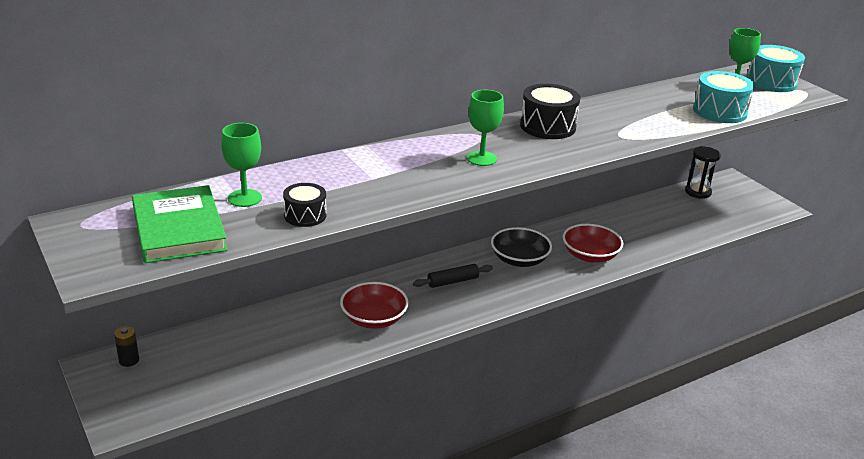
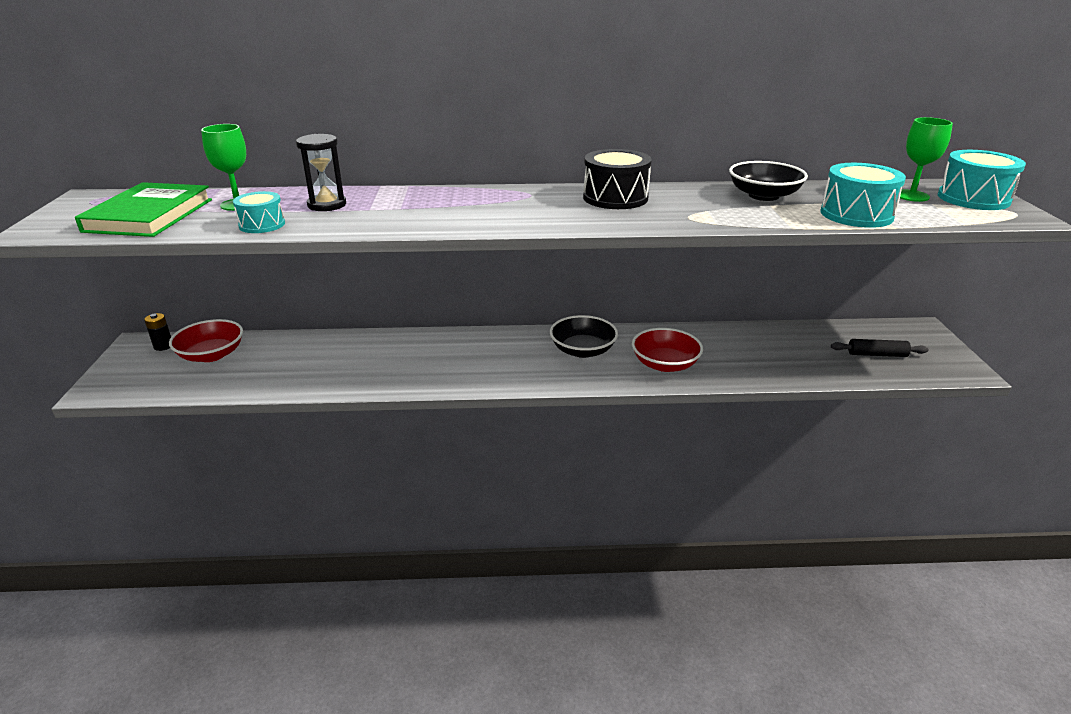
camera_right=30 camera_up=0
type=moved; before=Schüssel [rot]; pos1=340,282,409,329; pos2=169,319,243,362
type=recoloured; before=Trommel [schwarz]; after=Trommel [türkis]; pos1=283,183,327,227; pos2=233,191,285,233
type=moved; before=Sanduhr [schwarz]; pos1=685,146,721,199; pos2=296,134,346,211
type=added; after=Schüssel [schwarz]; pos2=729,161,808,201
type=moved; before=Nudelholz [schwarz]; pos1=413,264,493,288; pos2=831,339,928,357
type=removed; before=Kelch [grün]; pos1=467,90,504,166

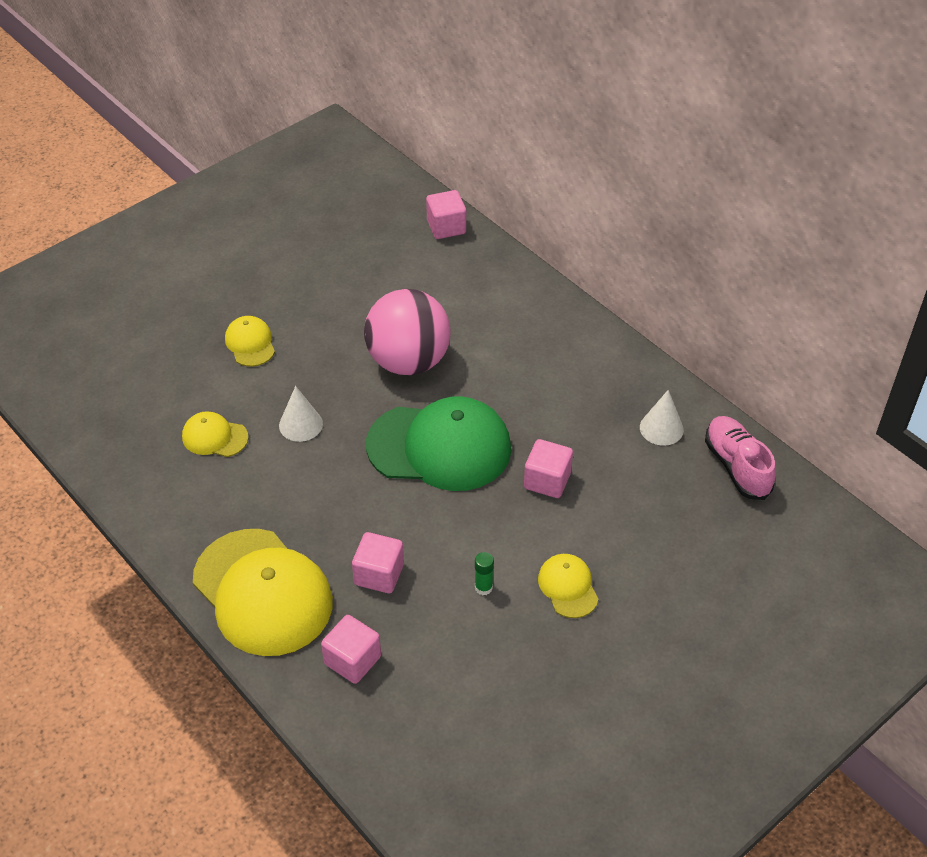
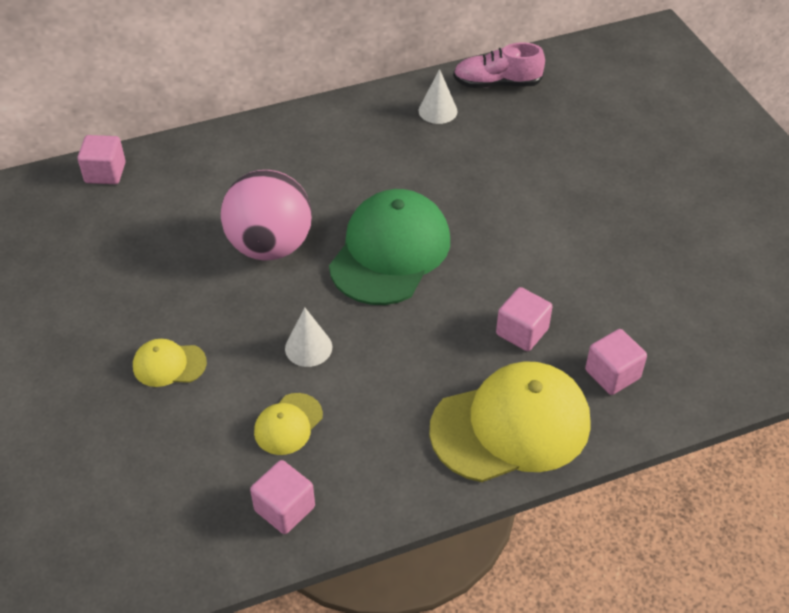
camera_right=-70 camera_up=0
type=moved; before=Kubus [rosa]; pos1=524,439,573,498; pos2=250,460,315,534
type=removed; before=Klebestift [grün]; pos1=475,552,494,595
type=removed; before=Kappe [gelb]; pos1=538,554,598,618

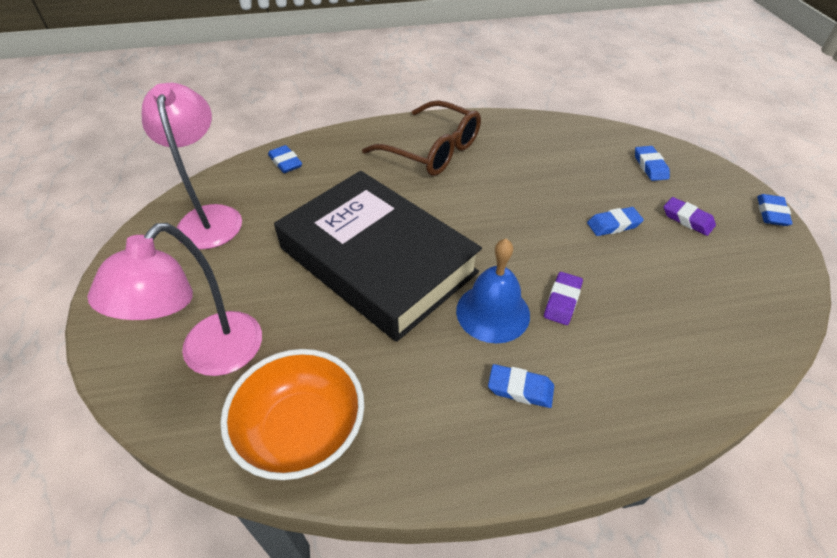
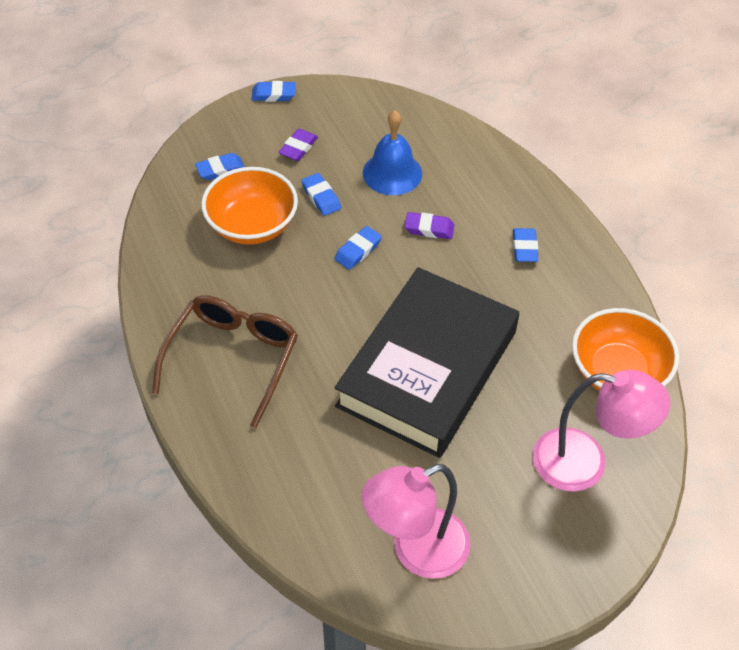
camera_right=-105 camera_up=5
type=added; after=Schüssel [orange]; pos2=201,167,298,245
type=moved; before=Radiergummi [blau]; pos1=268,145,302,173; pos2=334,226,382,270
type=moved; before=Glocke [blau]; pos1=456,239,530,343; pos2=363,110,422,195

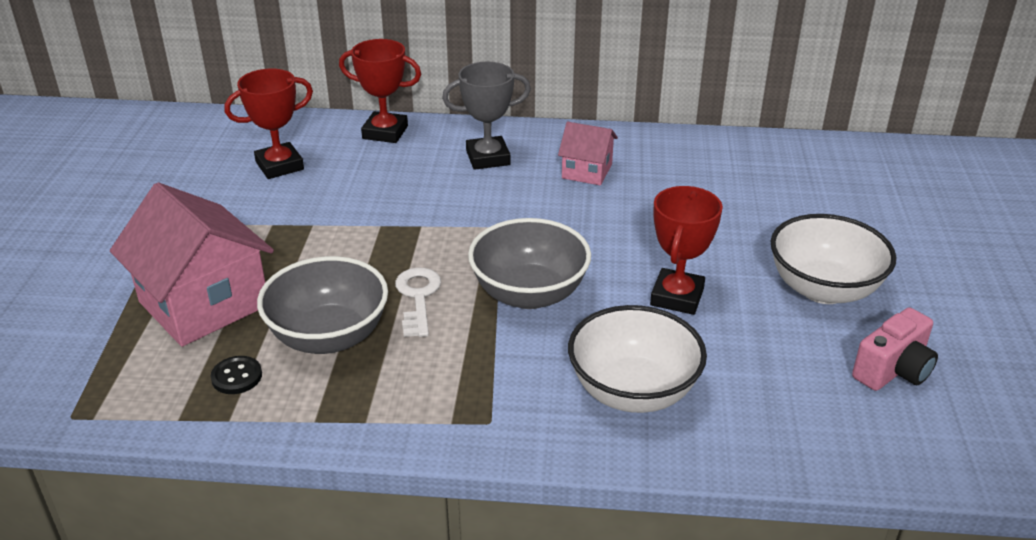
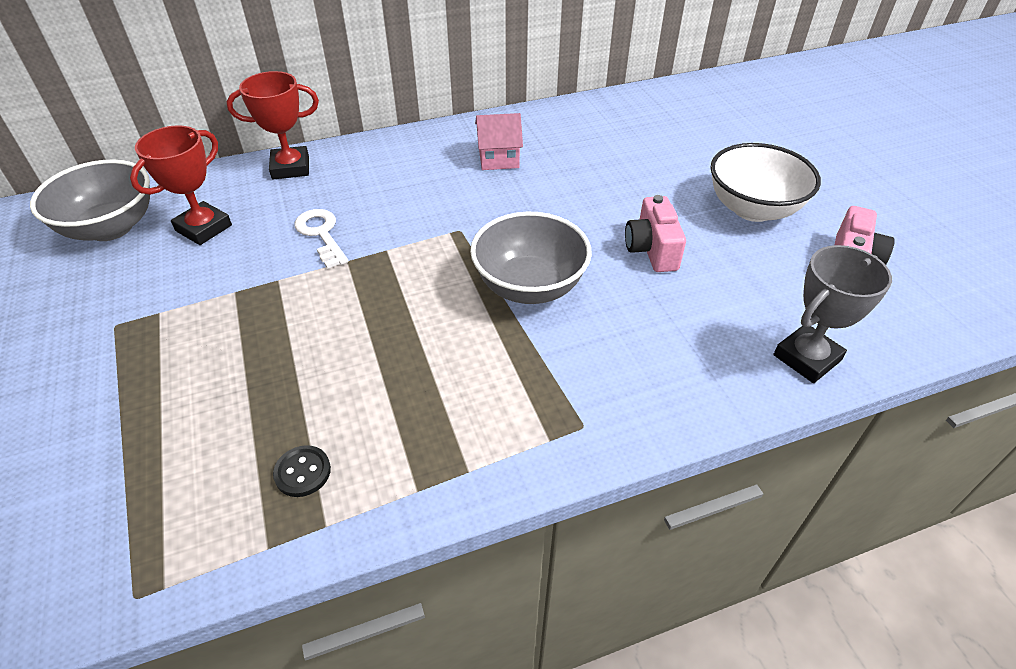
camera_right=-25 camera_up=10
type=moved; before=Schüssel [grau]; pos1=257,256,388,354; pos2=30,160,150,241
type=moved; before=Schlüssel [weiß]; pos1=395,268,441,337; pos2=295,209,349,269
type=replaced; before=Pokal [rot]; after=Kamera [rosa]; pos1=650,186,723,315; pos2=625,195,686,272
type=moved; before=Pokal [grau]; pos1=442,62,531,170; pos2=774,245,892,383
type=removed; before=Haus [rosa]; pos1=110,182,274,347
type=removed; before=Schüssel [weiß]; pos1=568,305,707,413

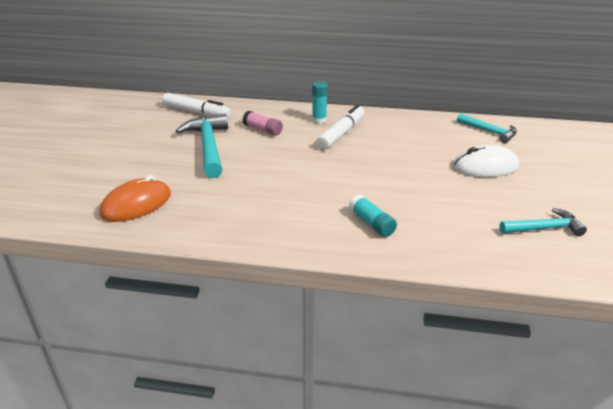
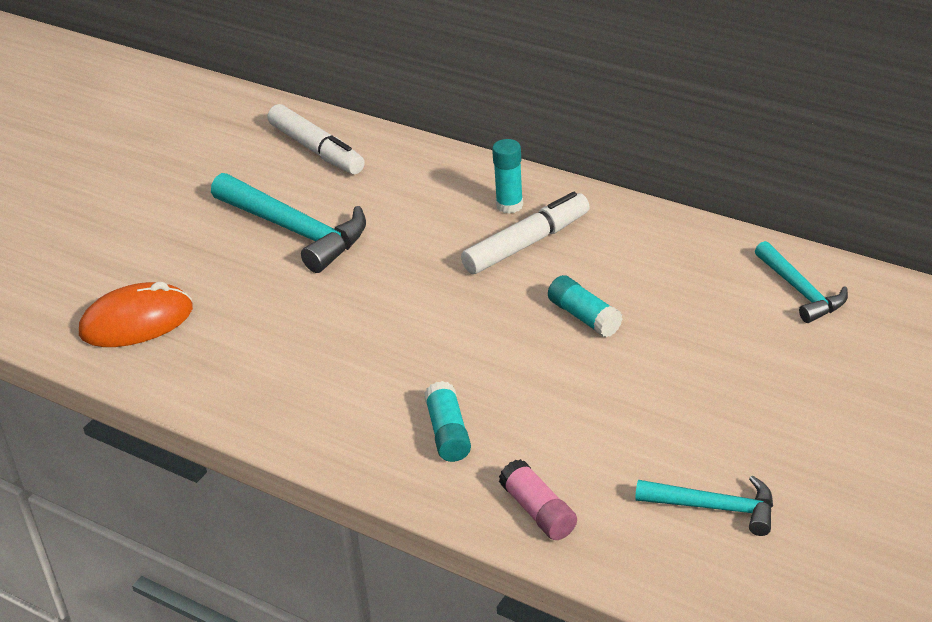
camera_right=25 camera_up=5
type=turned; before=Hammer [türkis]; pos1=176,114,228,178; pos2=211,173,366,273; turn=120
type=moved; before=Klebestift [rosa]; pos1=243,111,283,136; pos2=499,459,577,540
type=added; after=Klebestift [türkis]; pos2=548,275,622,338
type=removed; before=Computermaus [weiß]; pos1=453,145,519,177

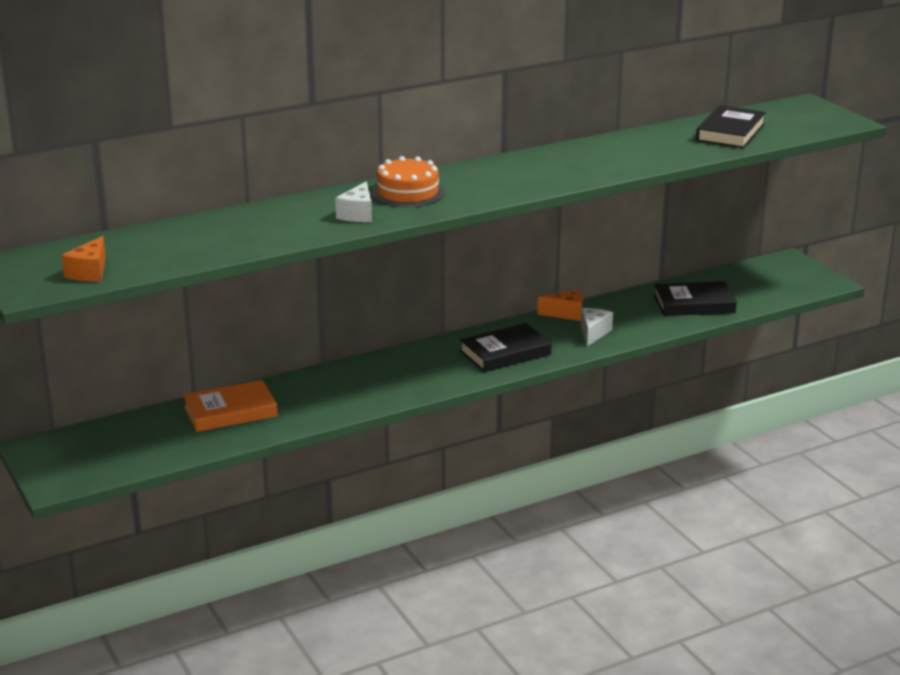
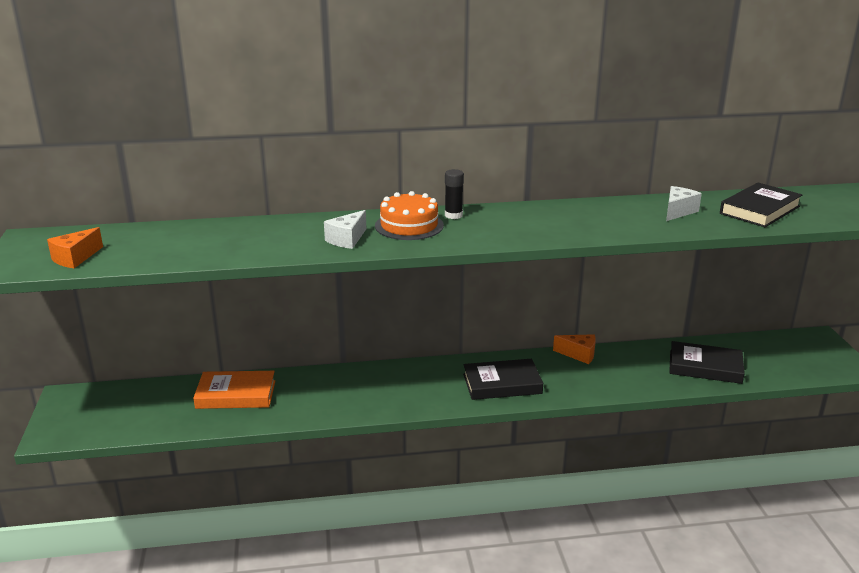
camera_right=20 camera_up=0
type=added; after=Klebestift [schwarz]; pos2=445,169,464,219
type=moved; before=Käse [weiß]; pos1=581,308,613,347; pos2=666,186,702,221

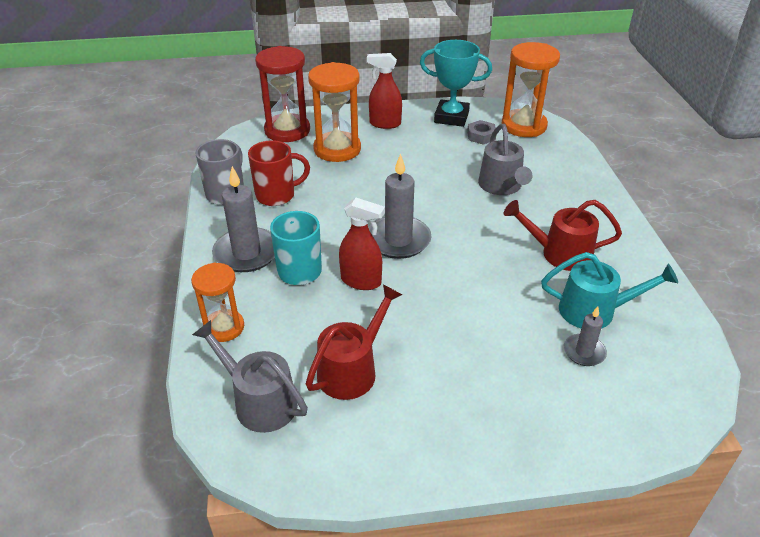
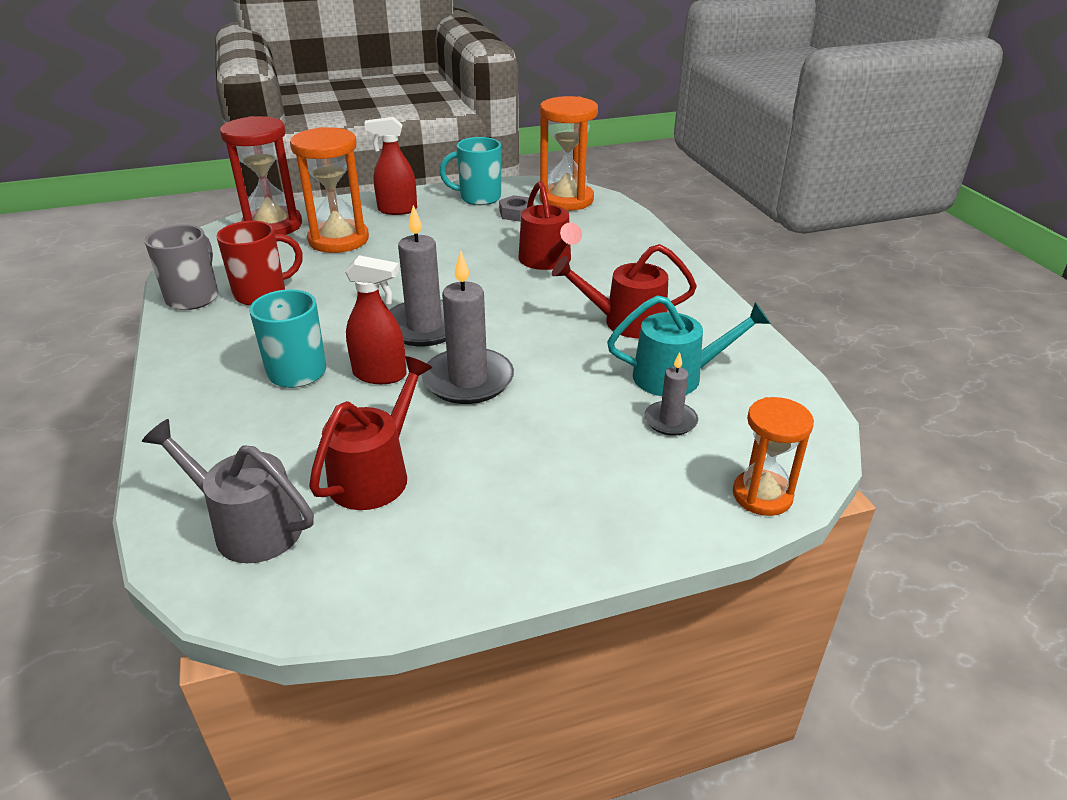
camera_right=-10 camera_up=-5
type=moved; before=Kerze [grau]; pos1=212,166,275,272; pos2=422,251,514,404
type=replaced; before=Pokal [türkis]; after=Tasse [türkis]; pos1=420,40,492,127; pos2=439,137,501,205
type=recoloured; before=Gießkanne [grau]; after=Gießkanne [rot]; pos1=478,124,533,195; pos2=518,181,582,270
type=moved; before=Sanduhr [orange]; pos1=191,263,244,342; pos2=733,397,814,516

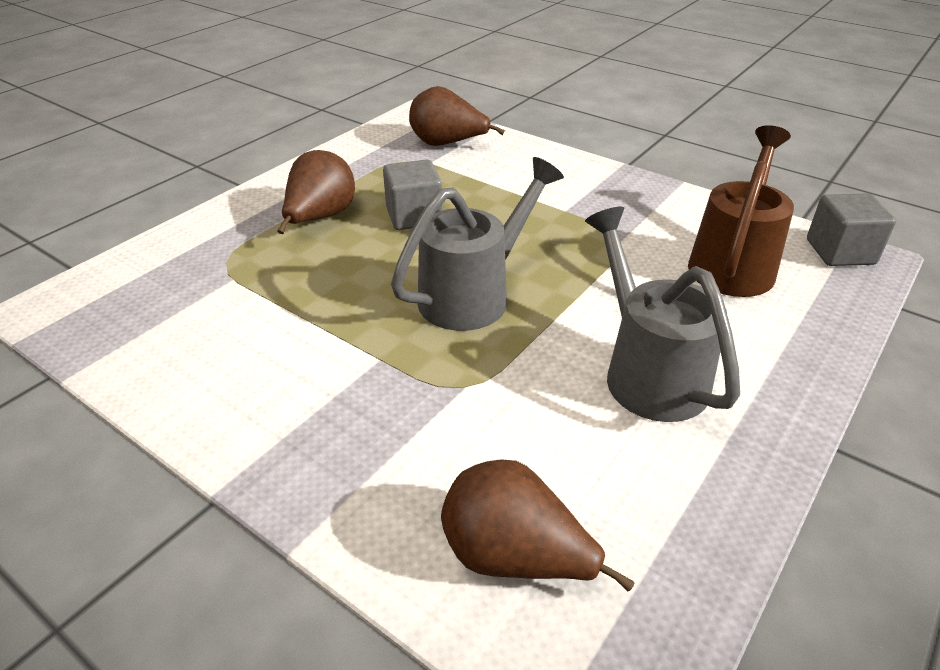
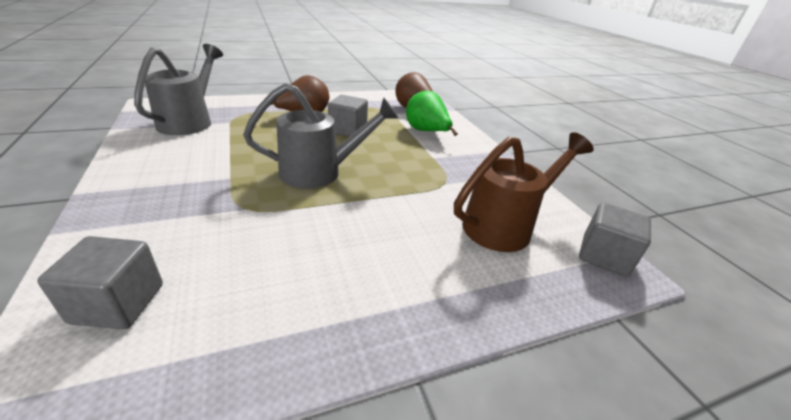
camera_right=30 camera_up=-5
type=replaced; before=Birne [braun]; after=Kubus [grau]; pos1=441,459,635,591; pos2=37,236,163,329
type=moved; before=Gießkanne [grau]; pos1=585,206,740,422; pos2=134,44,223,135
type=added; after=Birne [grün]; pos2=406,91,458,136

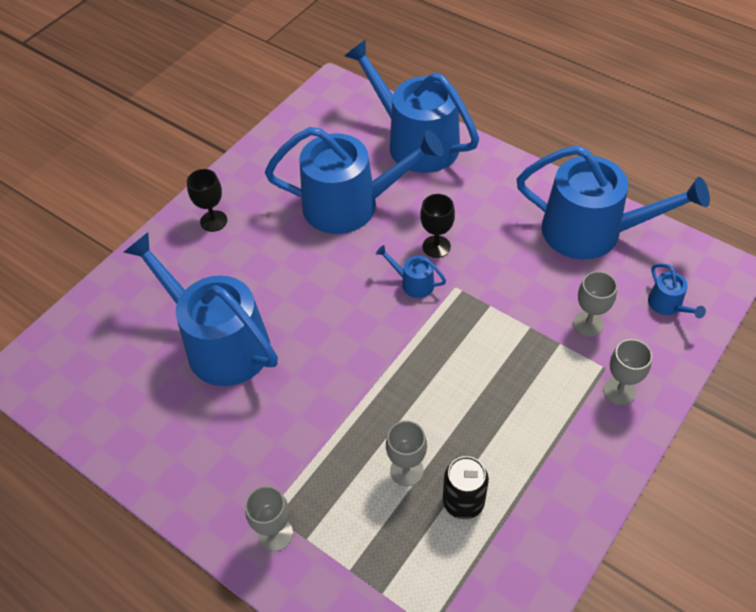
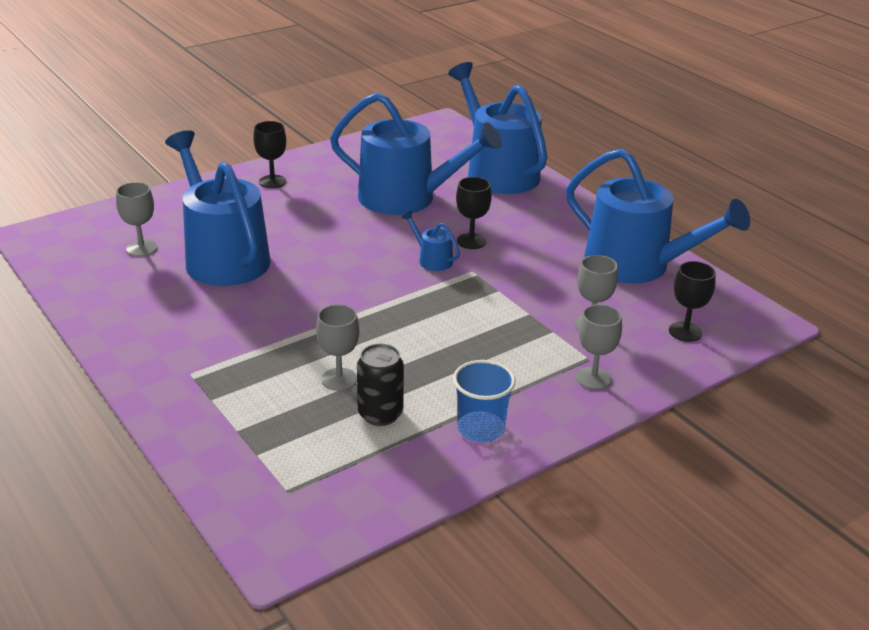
camera_right=15 camera_up=-20
type=moved; before=Kelch [grau]; pos1=245,486,293,551; pos2=116,182,157,256
type=added; after=Becher [blau]; pos2=453,360,516,443
type=replaced; before=Gießkanne [blau]; after=Kelch [schwarz]; pos1=648,263,706,319; pos2=669,261,716,342

